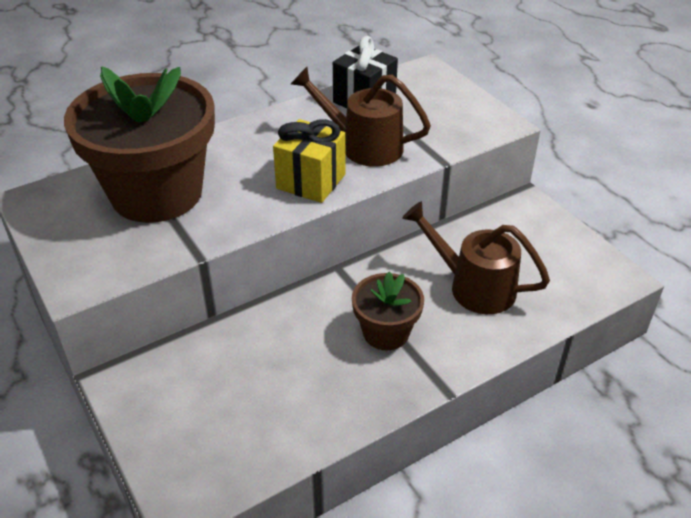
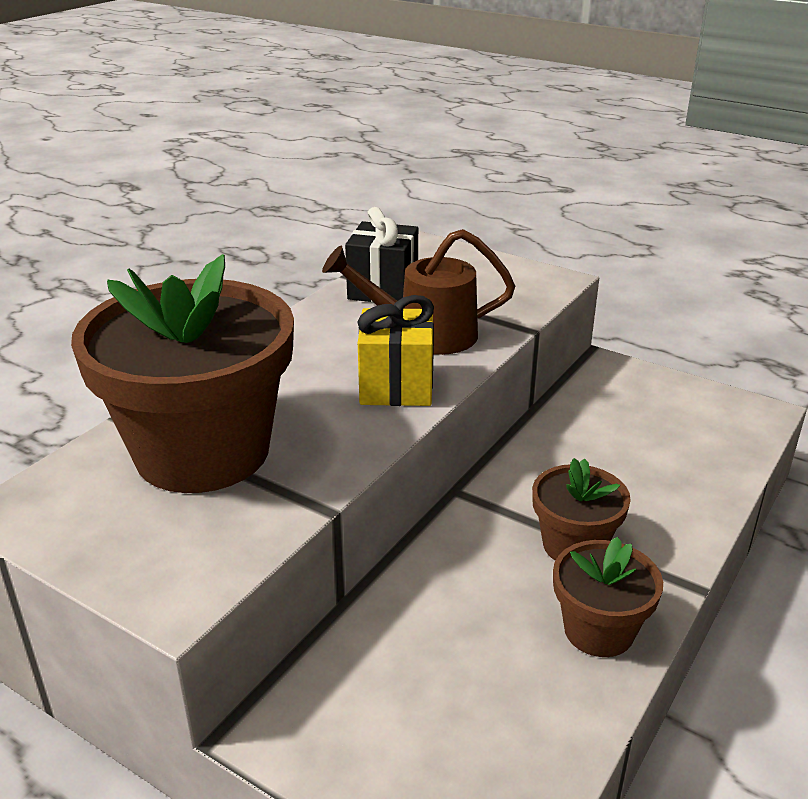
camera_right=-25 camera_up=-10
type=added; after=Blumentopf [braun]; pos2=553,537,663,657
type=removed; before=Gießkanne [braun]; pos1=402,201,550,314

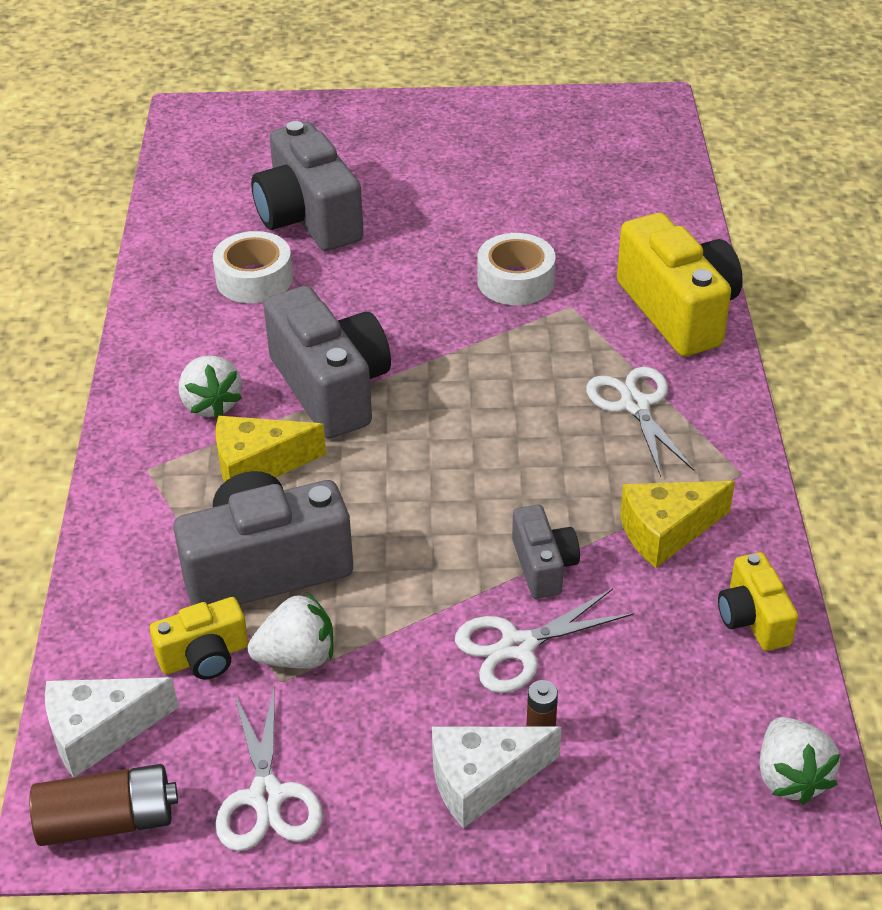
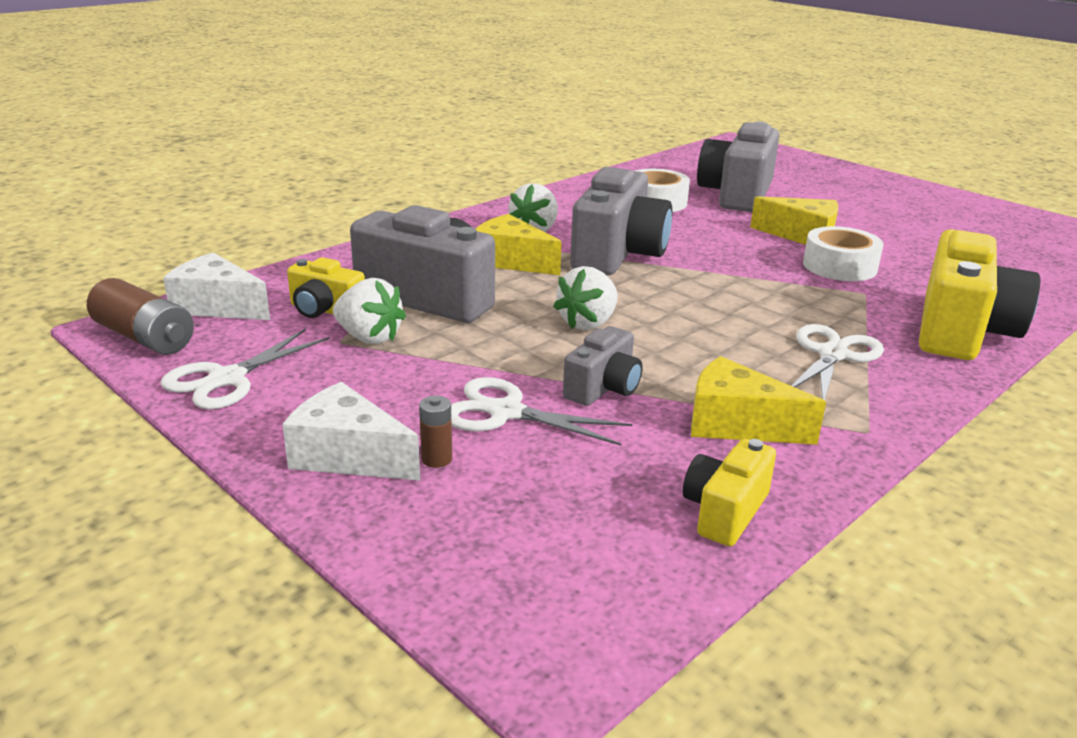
camera_right=45 camera_up=-15
type=moved; before=Erdbeere [weiß]; pos1=759,717,840,805; pos2=553,266,618,330
type=added; after=Käse [gelb]; pos2=750,196,838,245

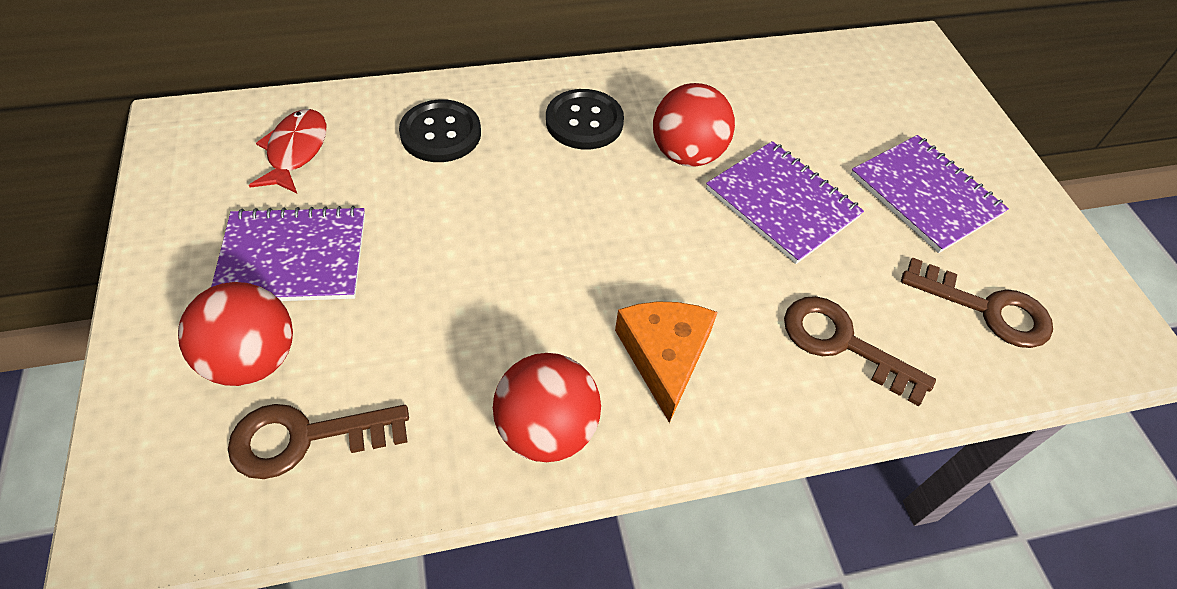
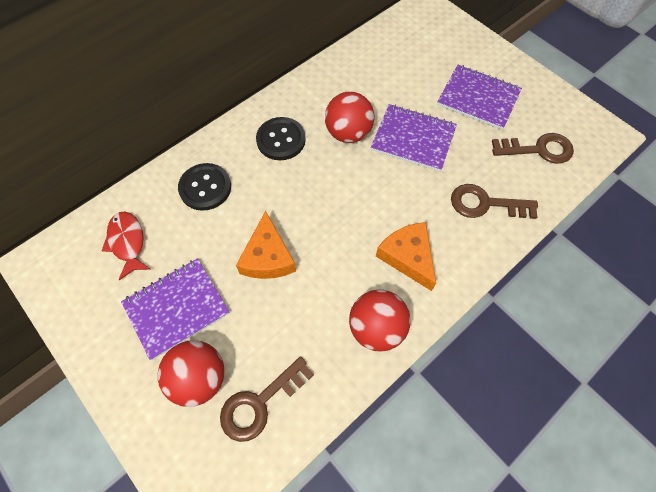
camera_right=-25 camera_up=10
type=added; after=Käse [orange]; pos2=236,211,296,279

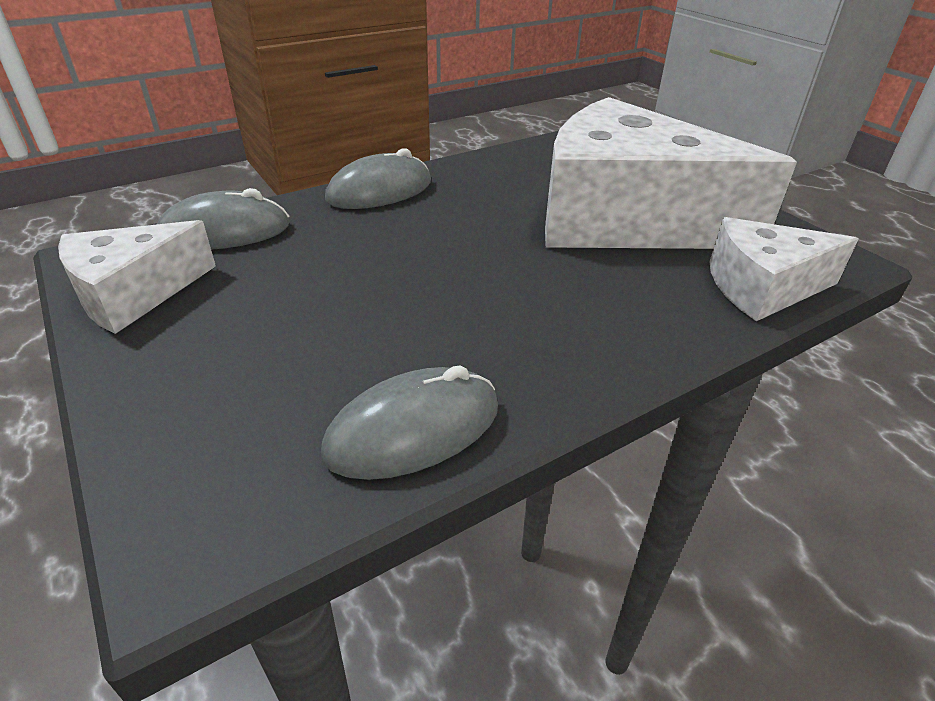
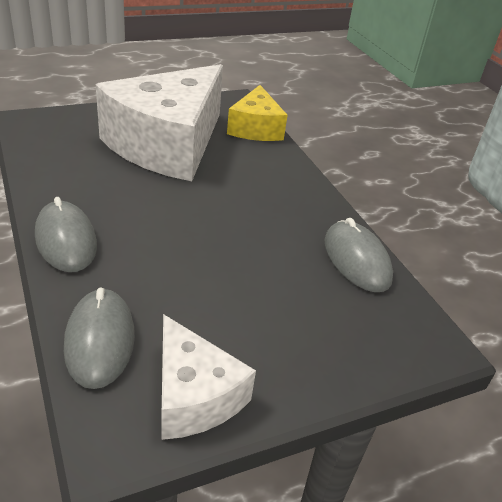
camera_right=-85 camera_up=0
type=recoloured; before=Käse [weiß]; after=Käse [gelb]; pos1=709,217,859,321; pos2=227,85,287,141

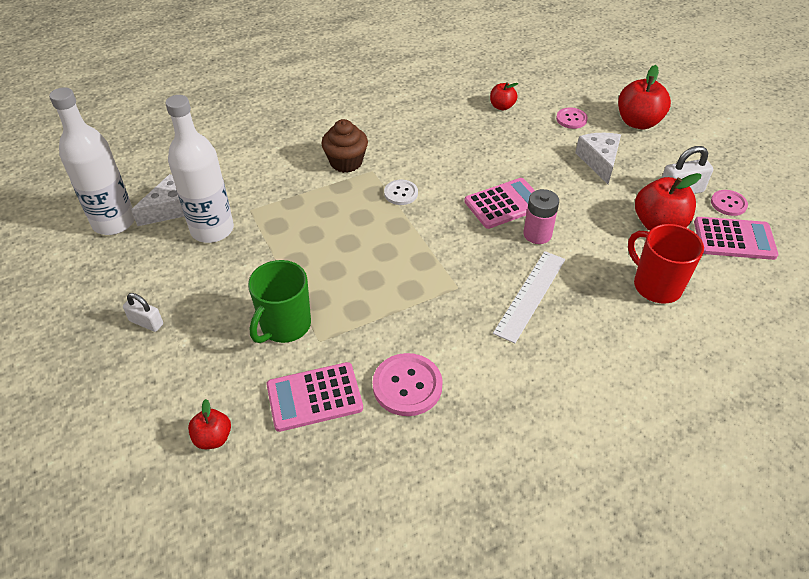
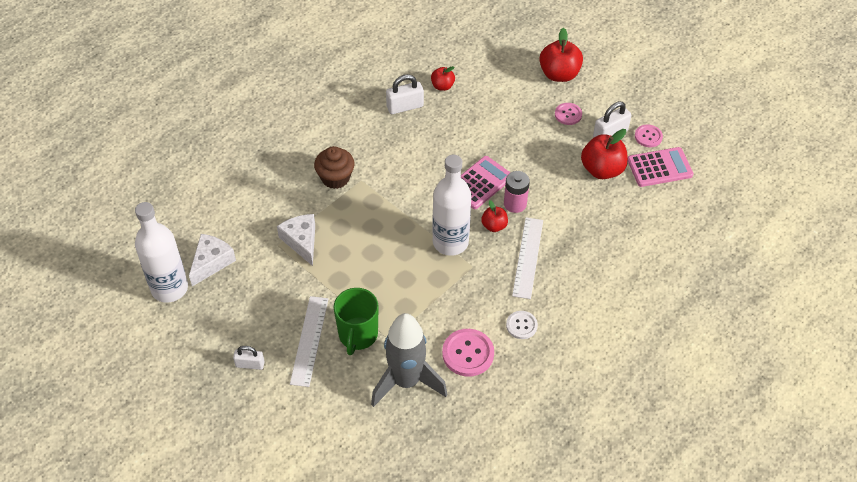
camera_right=-20 camera_up=5
type=moved; before=Käse [weiß]; pos1=575,133,621,184; pos2=277,214,315,266
type=added; after=Lineal [weiß]; pos2=290,296,328,387
type=replaced; before=Taschenrechner [rosa]; after=Rakete [grau]; pos1=266,362,363,432; pos2=371,313,447,407
type=added; after=Vorhängeschloss [weiß]; pos2=386,74,424,114
type=moved; before=Flasche [weiß]; pos1=165,95,234,243; pos2=432,155,471,256
type=moved; before=Apfel [rot]; pos1=188,399,231,449; pos2=481,200,508,232
type=moved; before=Knopf [weiß]; pos1=384,180,418,205; pos2=506,311,538,339
type=moved; before=Knopf [rosa]; pos1=556,108,588,129; pos2=555,103,582,125
type=removed; before=Tasse [rot]; pos1=628,224,704,304

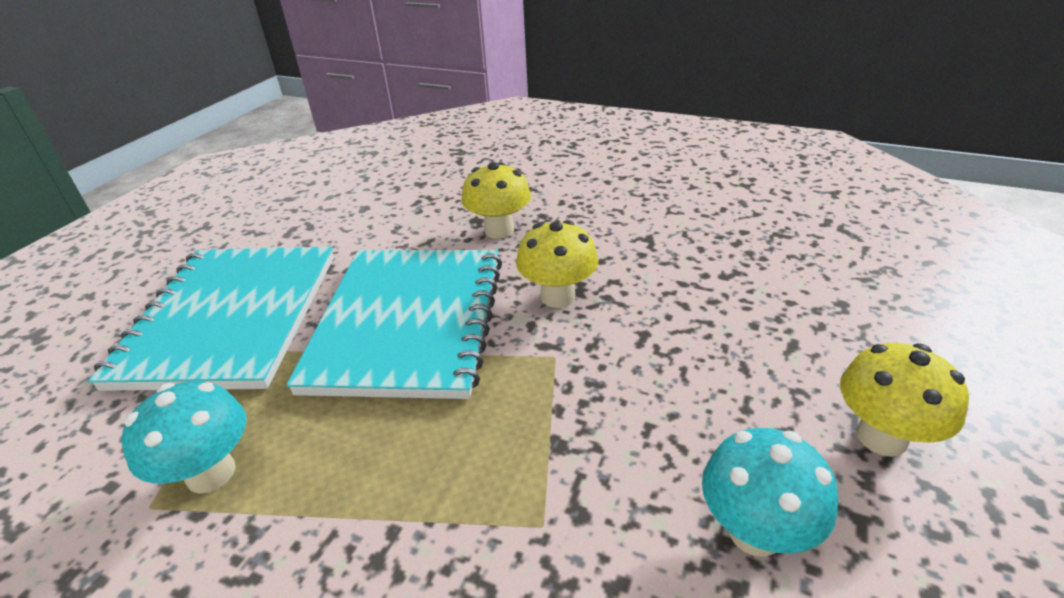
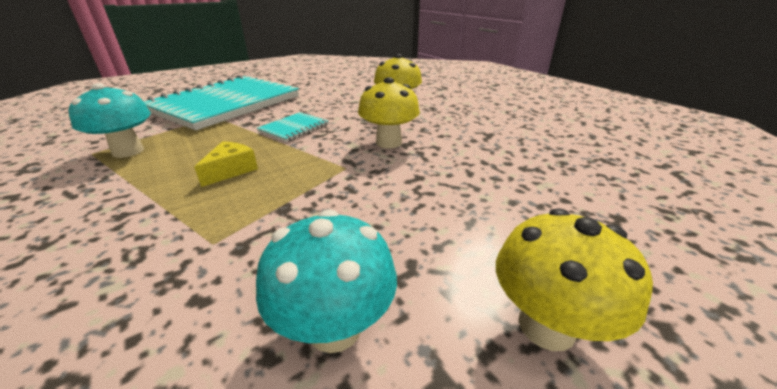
camera_right=30 camera_up=-5
type=added; after=Käse [gelb]; pos2=194,141,258,187
type=resized; before=Notizbuch [türkis]; pos1=286,250,502,399; pos2=257,112,328,142; scale=0.4

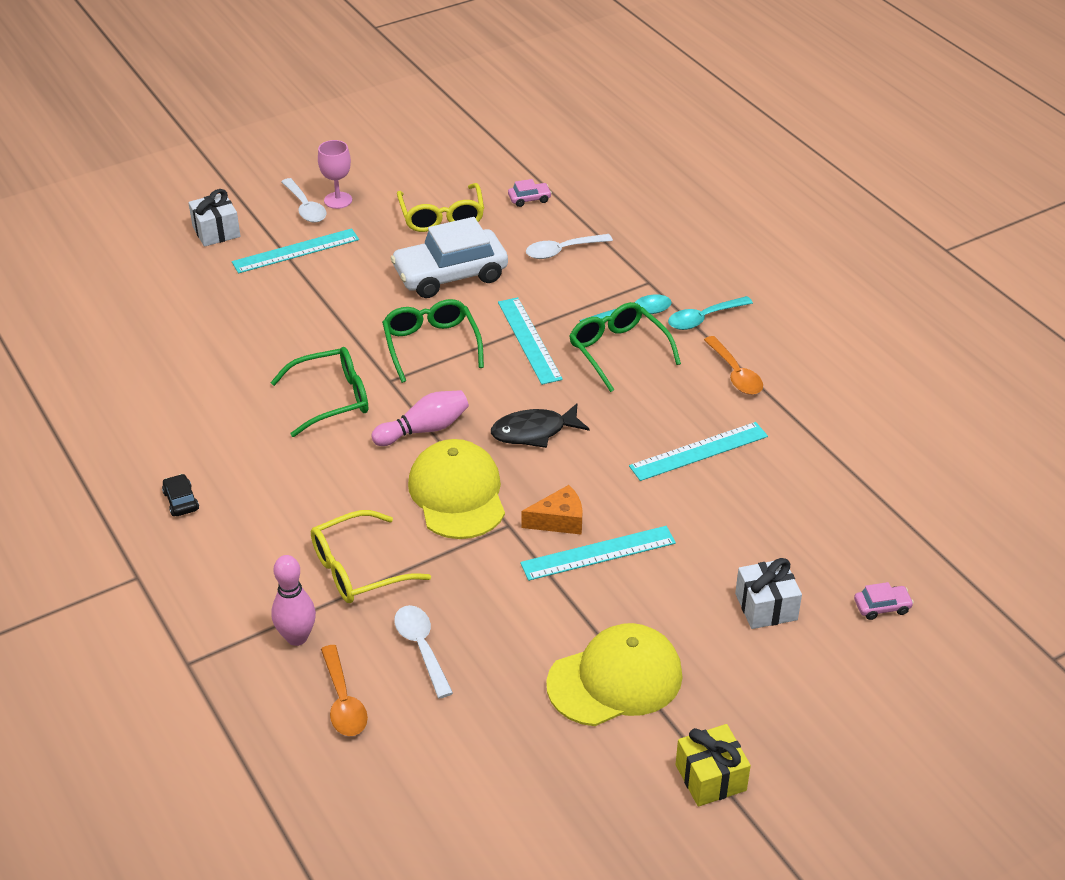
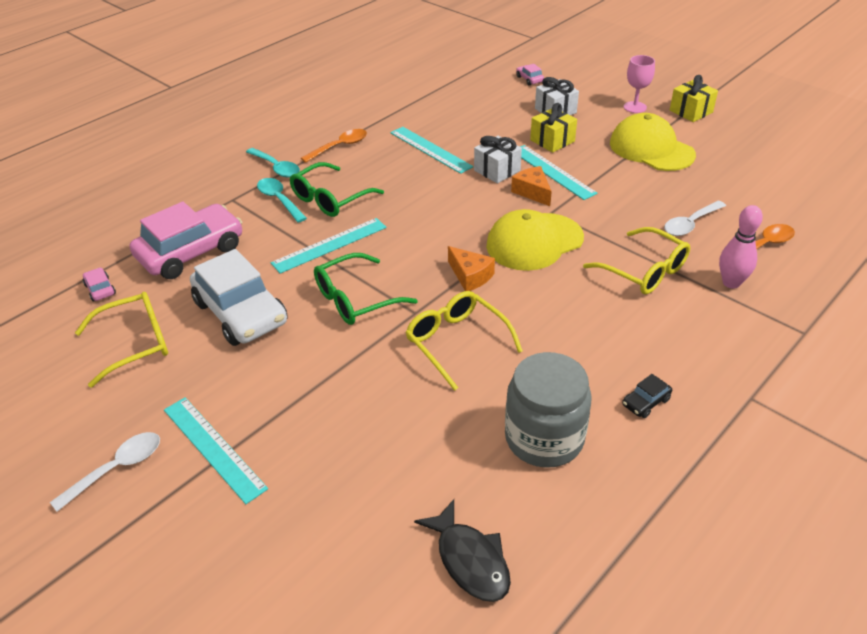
camera_right=-105 camera_up=0
type=replaced; before=Löffel [weiß]; after=Auto [rosa]; pos1=526,234,613,259; pos2=130,202,242,279
type=recoloured; before=Brille [grün]; after=Brille [gelb]; pos1=270,347,368,437; pos2=406,291,523,391
type=moved; before=Fisch [schwarz]; pos1=491,404,589,448; pos2=414,499,511,602
type=replaced; before=Bowlingkegel [rosa]; after=Käse [orange]; pos1=371,390,469,446; pos2=448,246,495,291
type=moved; before=Geschenk [weiß]; pos1=188,189,240,247; pos2=474,136,522,184
type=added; after=Einmachglas [grau]; pos2=505,352,592,468
type=added; after=Geschenk [gelb]; pos2=530,103,577,153
type=moved; before=Kelch [rosa]; pos1=318,140,352,209; pos2=624,55,655,113

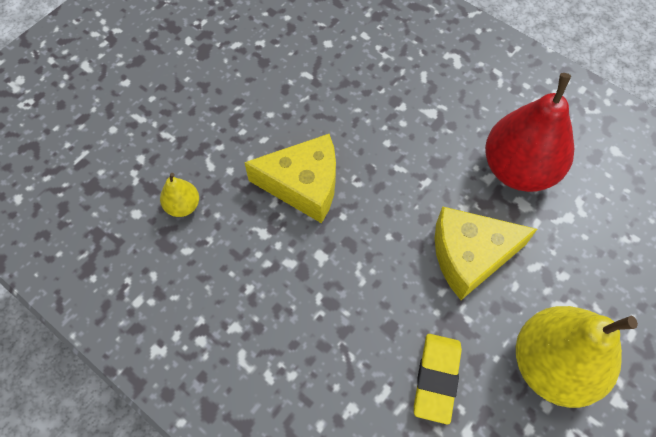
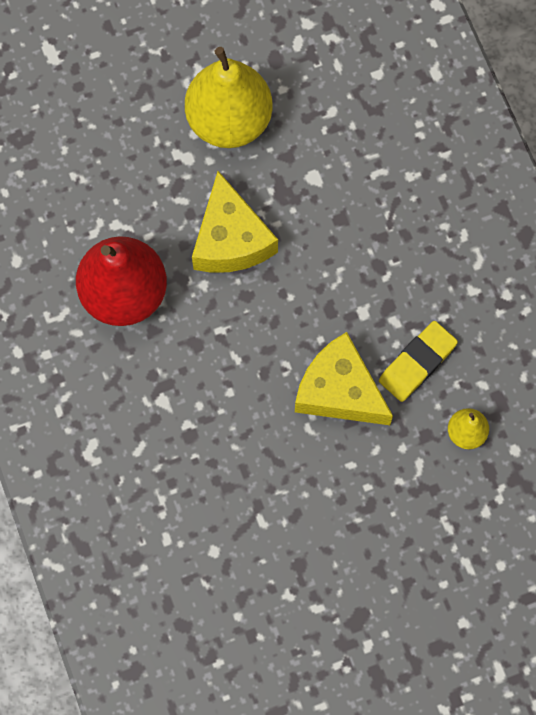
camera_right=-150 camera_up=10
type=turned; before=Käse [gelb]; pos1=435,206,537,300; pos2=192,171,278,273; turn=60
type=moved; before=Radiergummi [gelb]; pos1=414,334,462,424; pos2=379,321,458,402

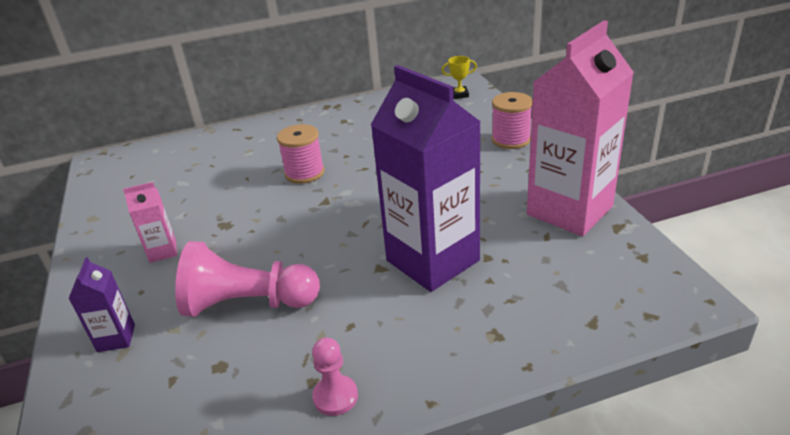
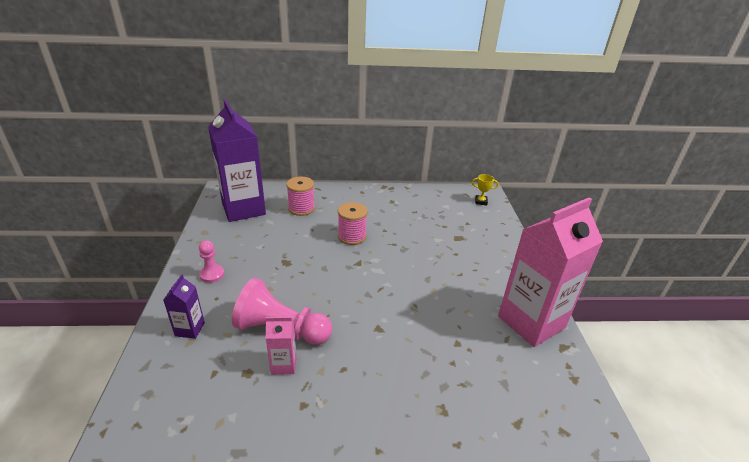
camera_right=10 camera_up=0
type=moved; before=Bauer [rosa]; pos1=312,338,358,416; pos2=199,240,225,283
type=moved; before=Getränkekarton [lila]; pos1=371,65,481,292; pos2=208,99,266,222
type=moved; before=Getränkekarton [rosa]; pos1=123,182,177,263; pos2=266,317,297,375
type=moved; before=Garnrolle [rosa]; pos1=492,92,533,149; pos2=286,177,315,216

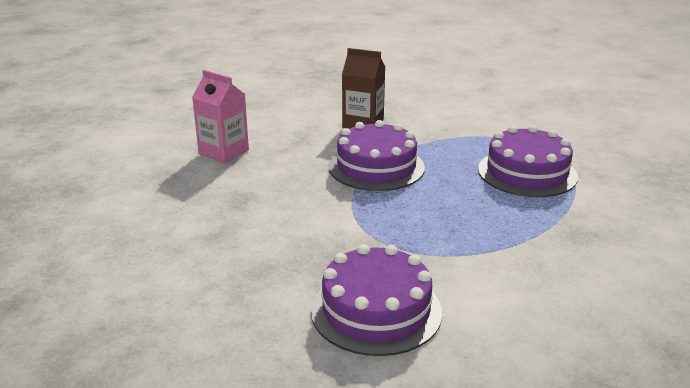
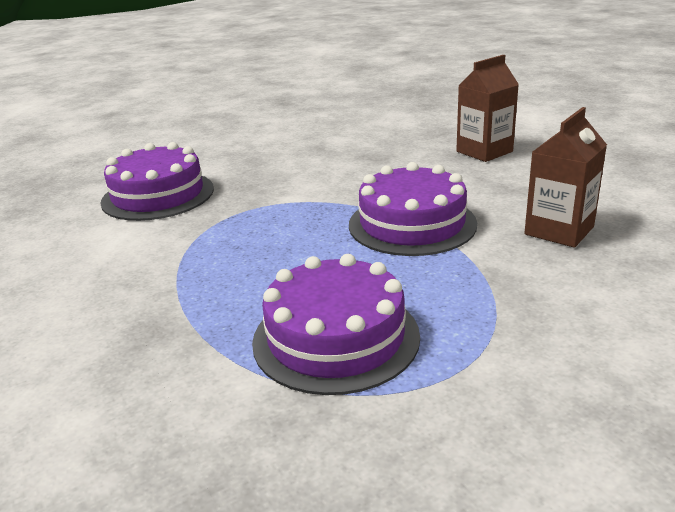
camera_right=110 camera_up=0
type=recoloured; before=Getränkekarton [rosa]; after=Getränkekarton [braun]; pos1=192,70,249,163; pos2=456,55,519,162

